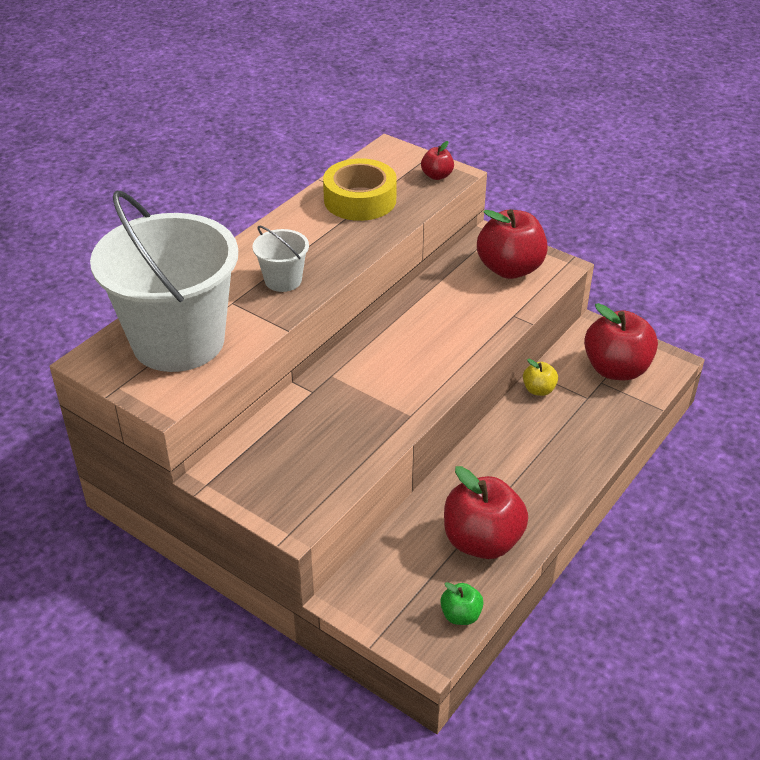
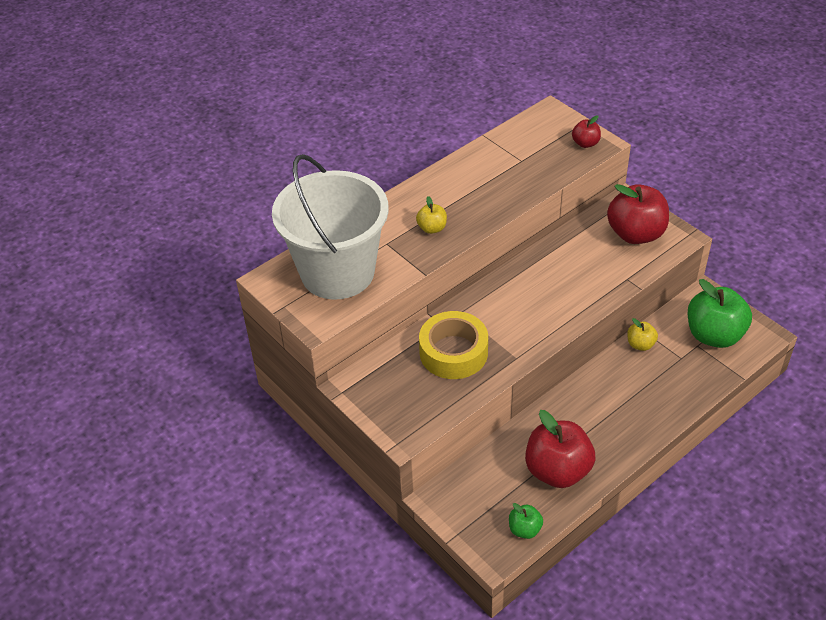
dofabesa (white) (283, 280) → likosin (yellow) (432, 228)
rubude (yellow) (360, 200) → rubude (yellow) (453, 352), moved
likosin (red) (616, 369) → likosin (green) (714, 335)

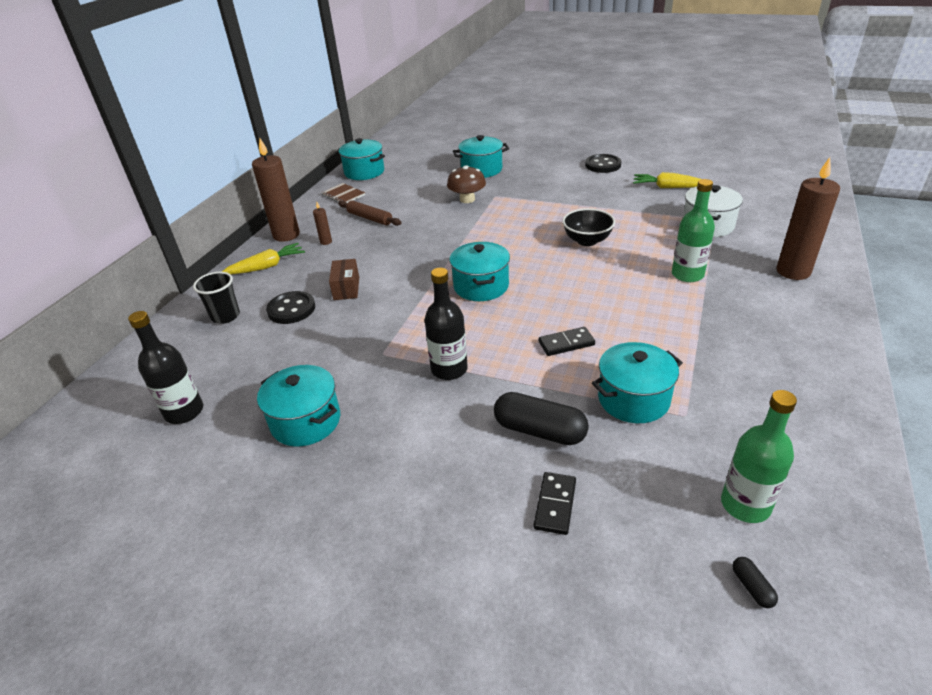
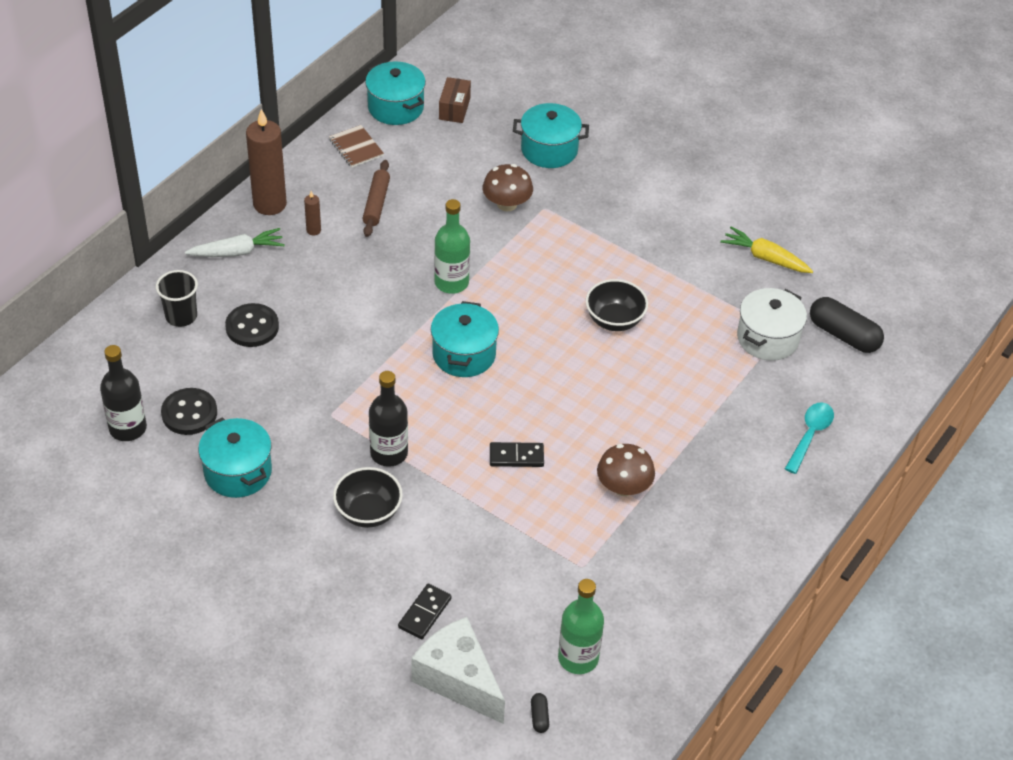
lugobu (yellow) (267, 266) → lugobu (white) (237, 252)
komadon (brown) (346, 288) → komadon (brown) (454, 109), moved
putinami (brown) (369, 218) → putinami (brown) (376, 203), 45 degrees clockwise
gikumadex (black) (539, 431) → gikumadex (black) (843, 335), moved
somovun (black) (603, 165) → somovun (black) (189, 413), moved
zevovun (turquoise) (633, 399) → -
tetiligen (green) (687, 274) → tetiligen (green) (451, 282), moved
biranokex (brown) (793, 271) → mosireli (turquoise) (810, 435)
- → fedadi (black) (368, 512)
- → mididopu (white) (458, 679)
- → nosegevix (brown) (623, 487)

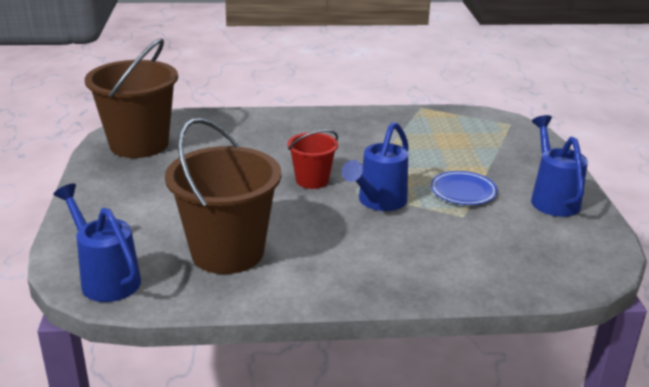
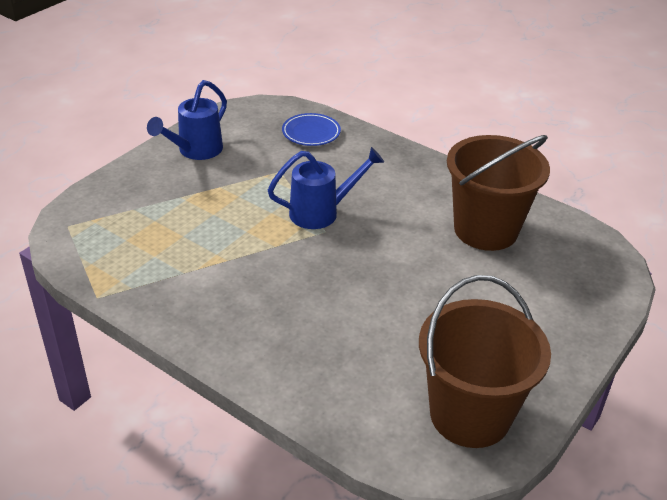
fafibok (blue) (106, 278) → -
dofabesa (red) (312, 180) → -
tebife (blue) (463, 192) → tebife (blue) (311, 133), moved

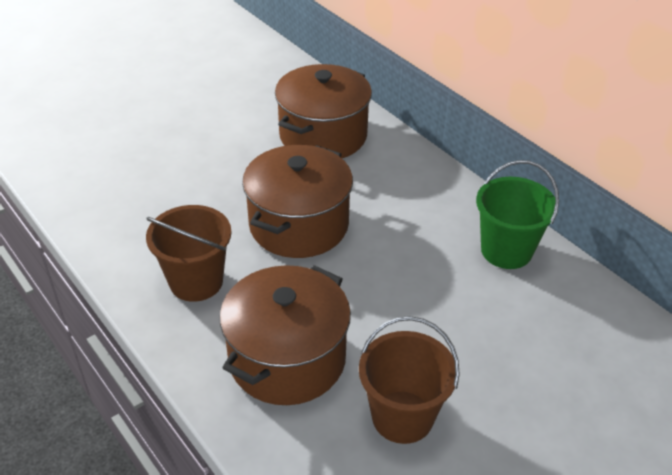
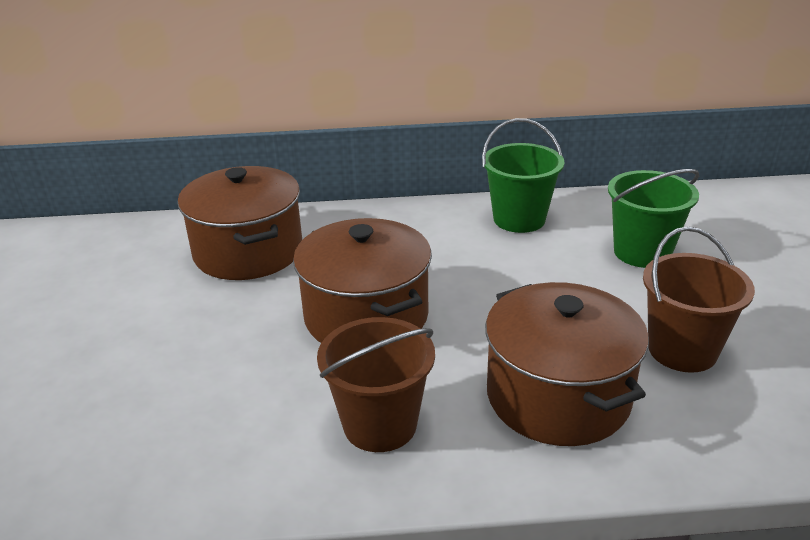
- → dofabesa (green) (642, 252)

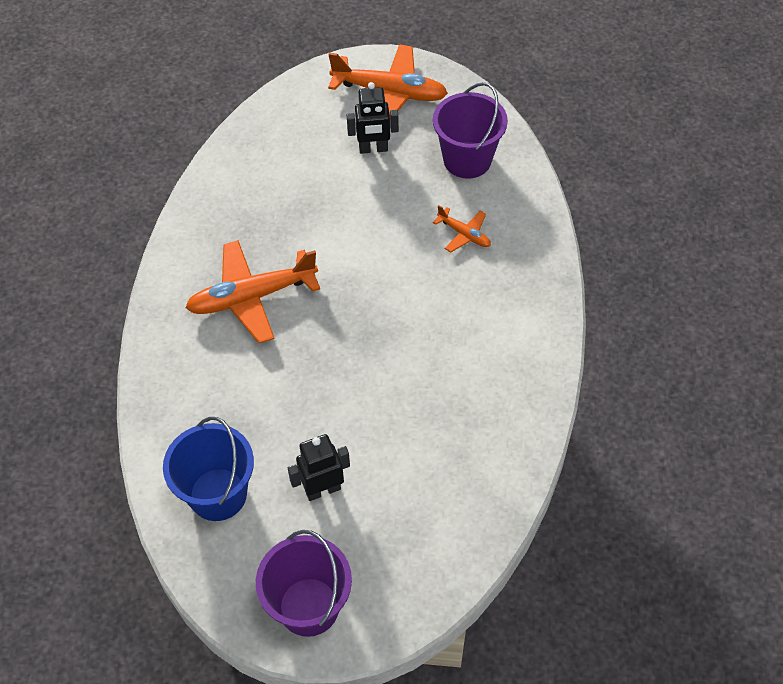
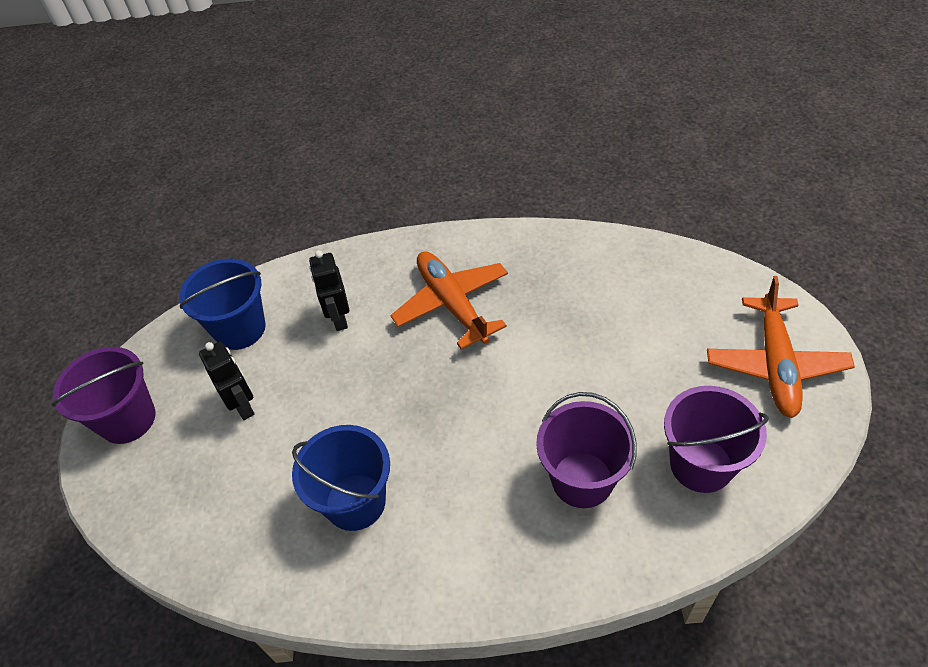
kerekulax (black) (373, 149) → kerekulax (black) (339, 318), moved
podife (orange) (464, 234) → dofabesa (purple) (582, 479)
- → dofabesa (blue) (355, 502)

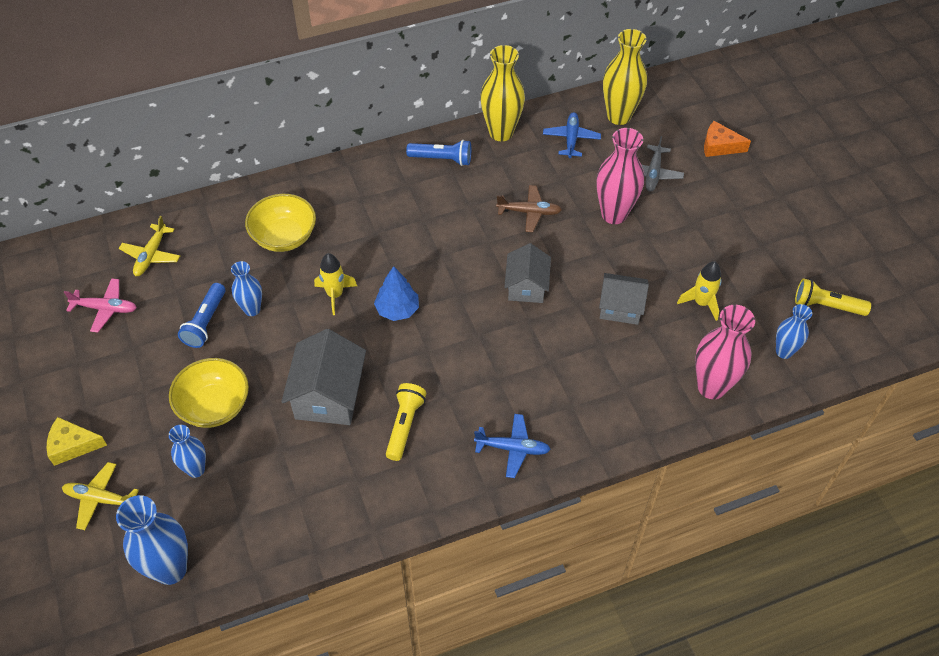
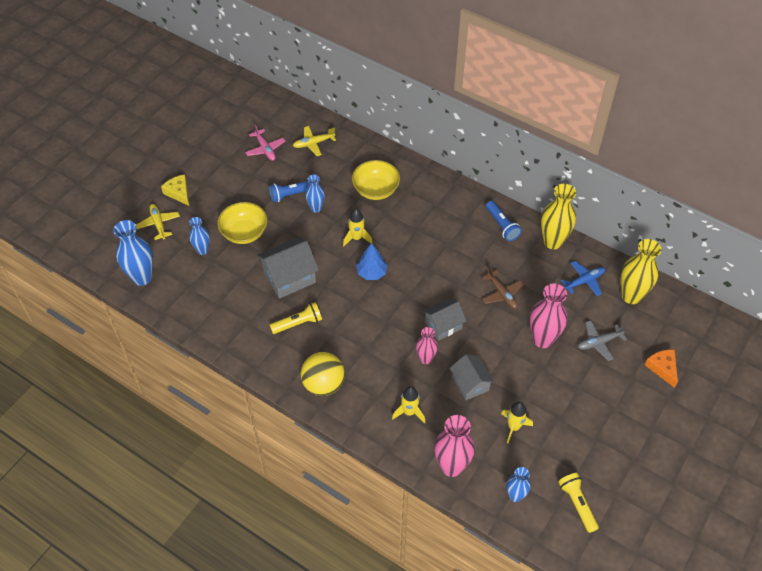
podife (blue) (513, 448) → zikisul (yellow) (323, 384)
- → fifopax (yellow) (409, 412)
- → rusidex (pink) (425, 359)

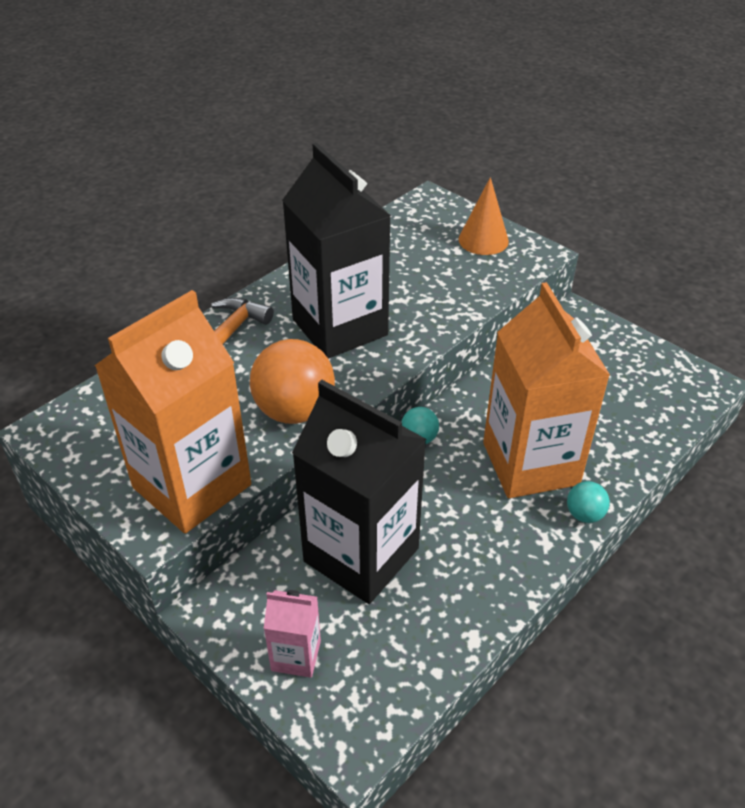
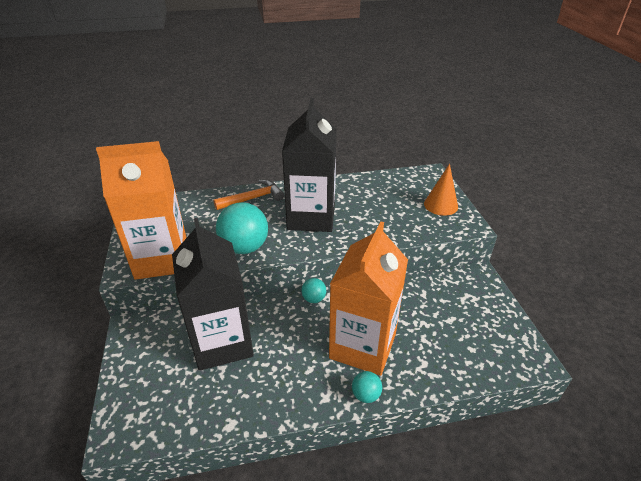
zikisul (orange) (295, 411) → zikisul (turquoise) (244, 247)
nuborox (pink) (296, 655) → -

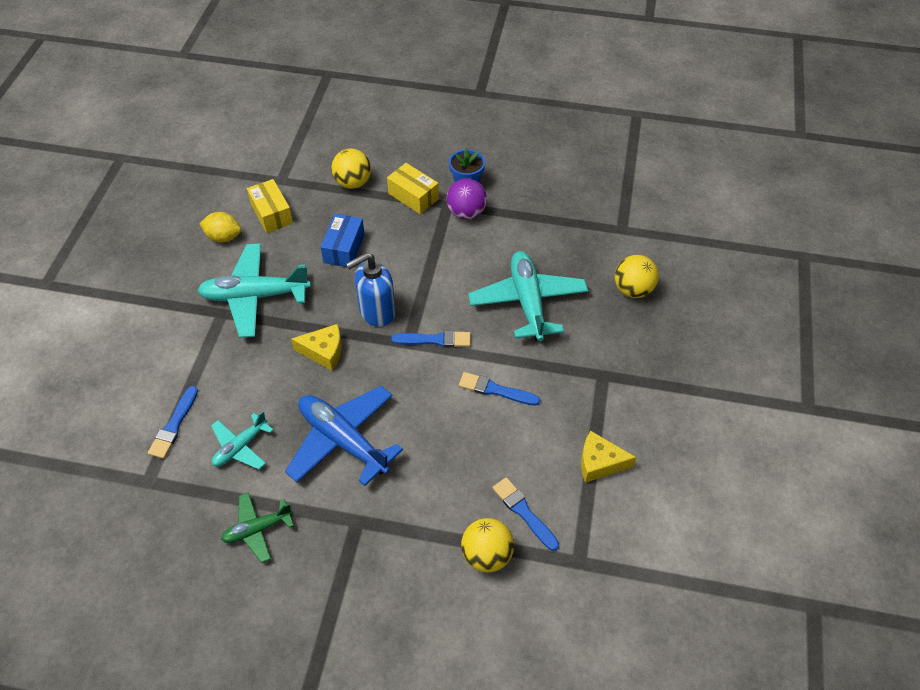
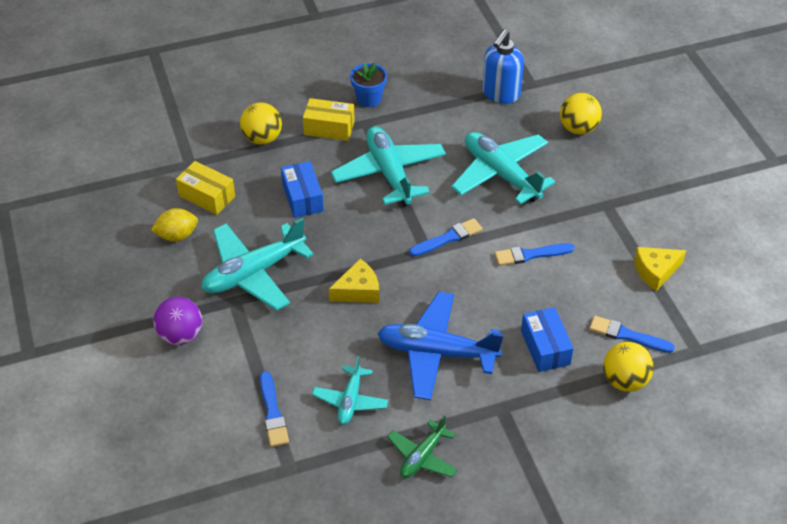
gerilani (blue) (376, 312) → gerilani (blue) (500, 94), moved
zikisul (purple) (466, 213) → zikisul (purple) (181, 335), moved
- → podife (turquoise) (389, 173)
- → komadon (blue) (545, 347)

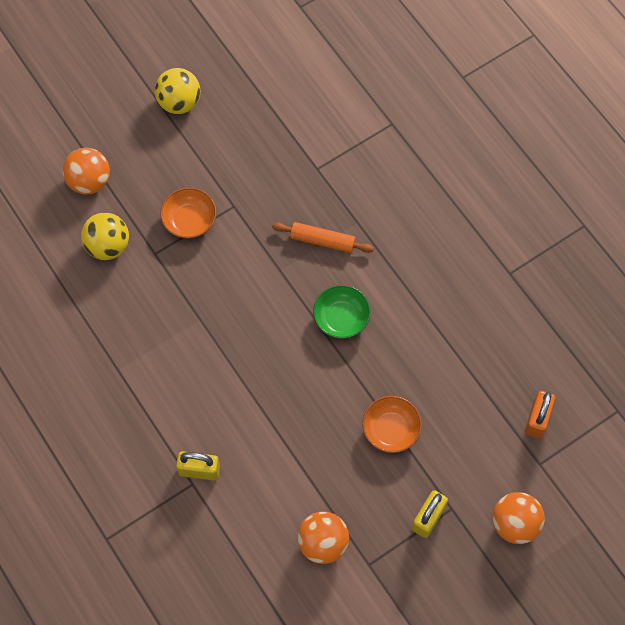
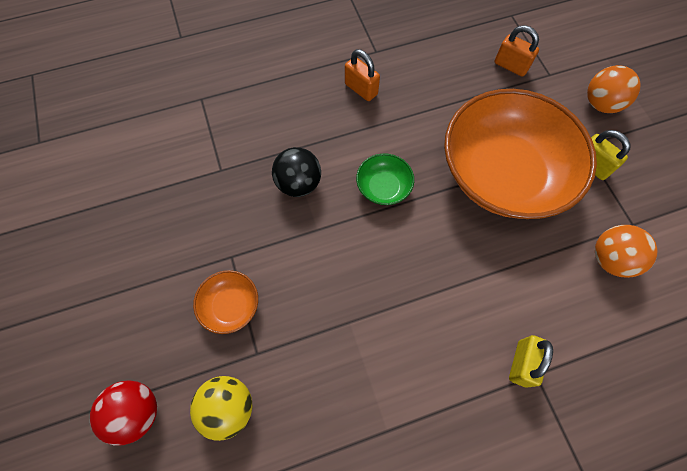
zikisul (orange) (89, 181) → zikisul (red) (137, 412)
zikisul (yellow) (179, 102) → -
putinami (orange) (322, 241) → zikisul (black) (298, 183)
fedadi (orange) (391, 429) → fedadi (orange) (503, 174), x2.47
- → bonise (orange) (361, 89)

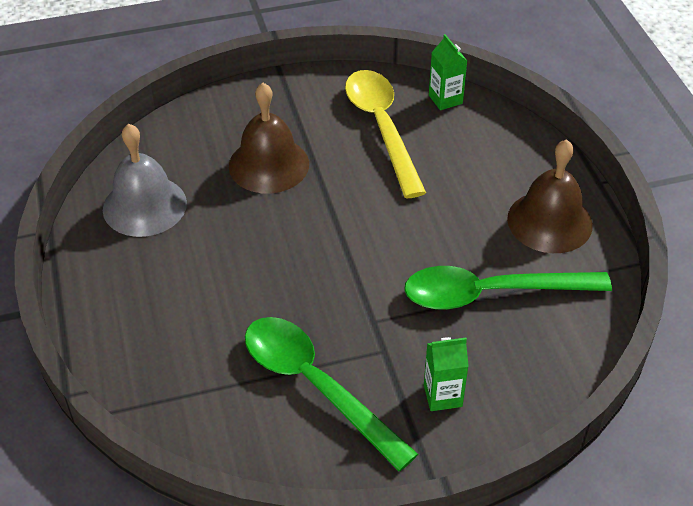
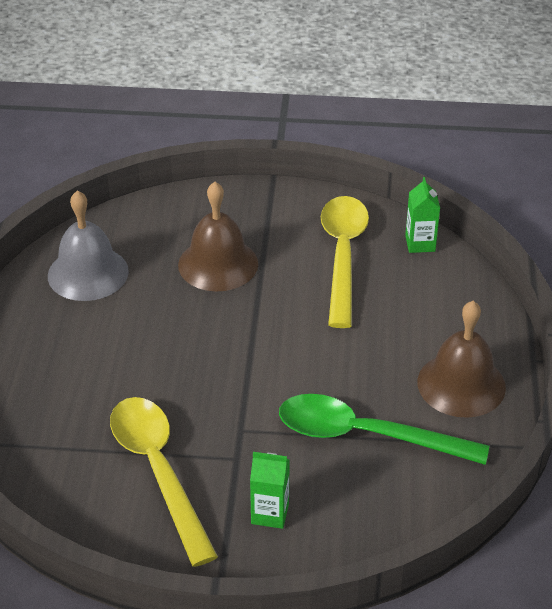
mosireli (green) (316, 386) → mosireli (yellow) (158, 471)

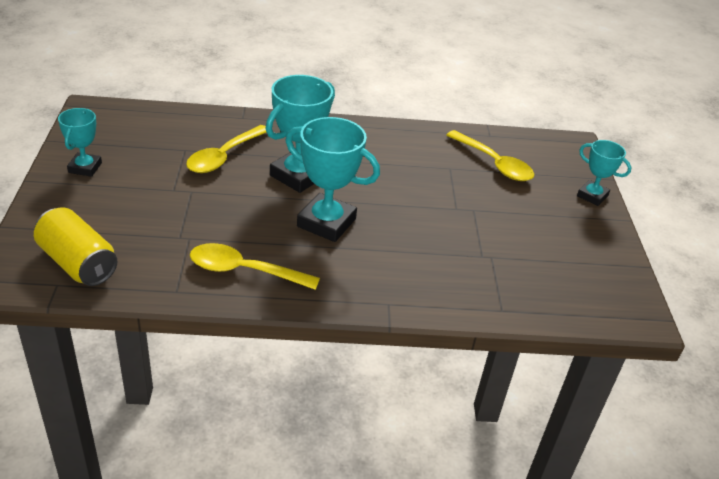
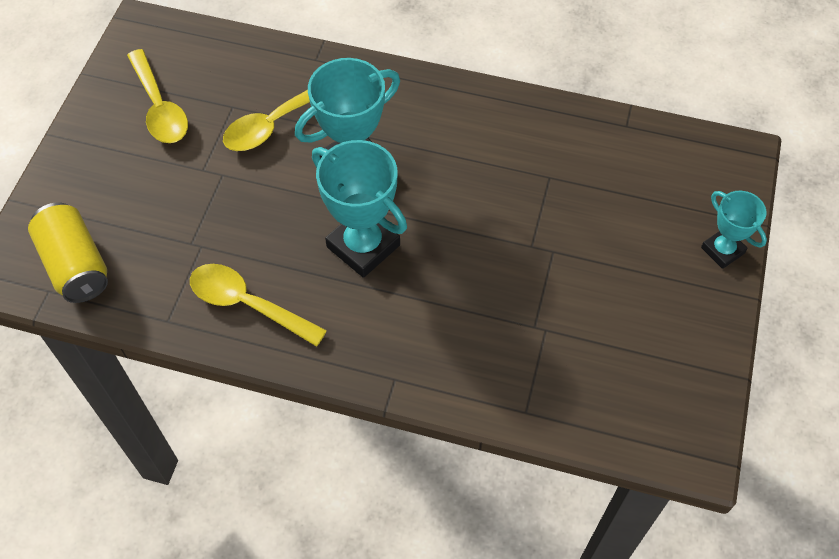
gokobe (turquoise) (85, 168) → -
mosireli (yellow) (494, 164) → mosireli (yellow) (159, 107), moved

